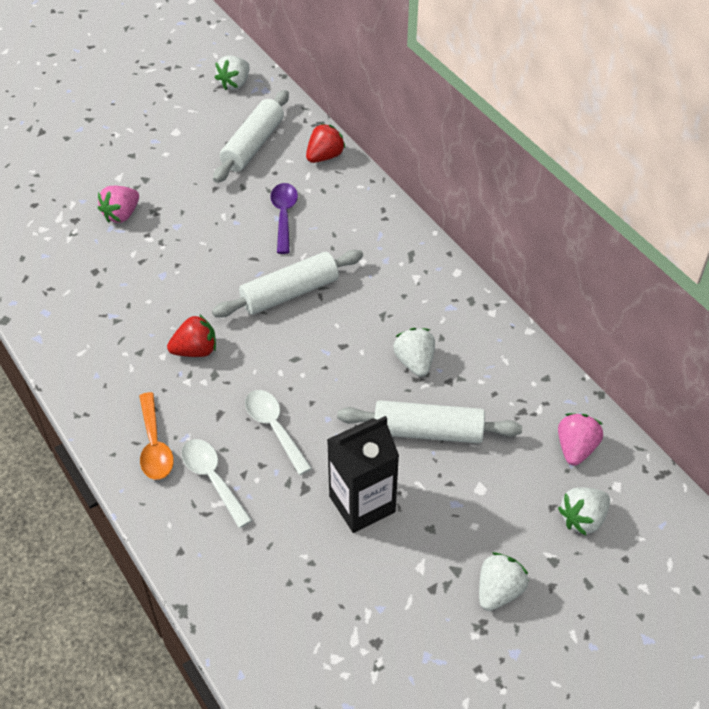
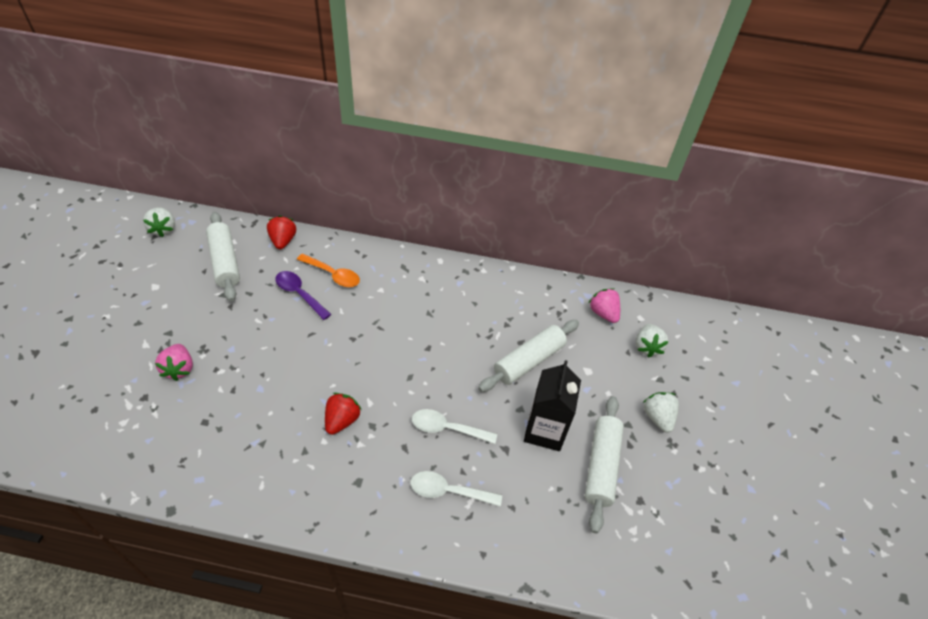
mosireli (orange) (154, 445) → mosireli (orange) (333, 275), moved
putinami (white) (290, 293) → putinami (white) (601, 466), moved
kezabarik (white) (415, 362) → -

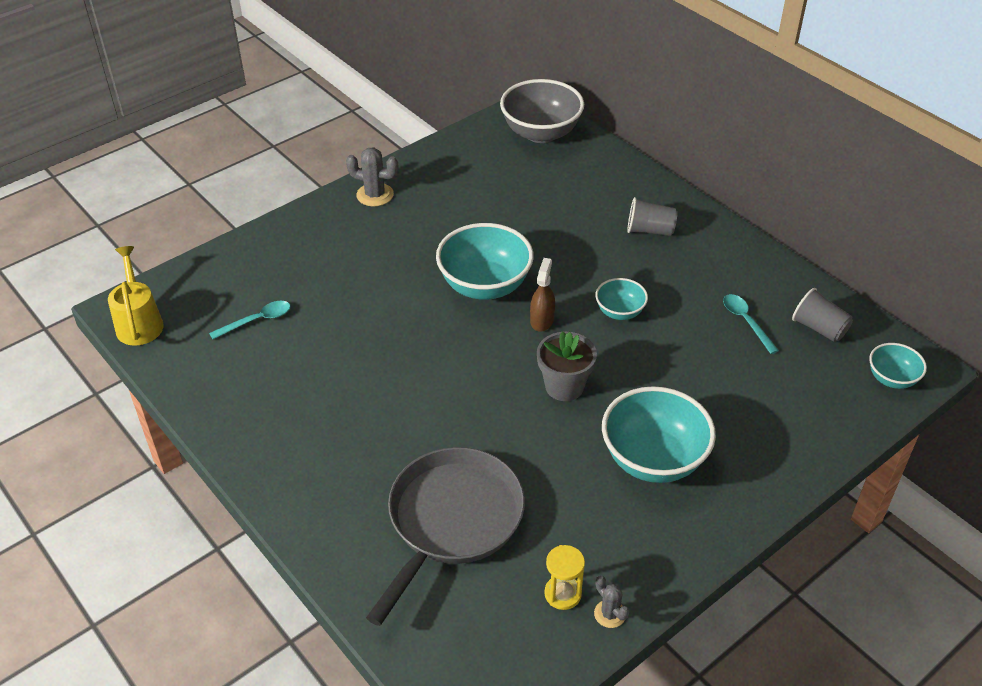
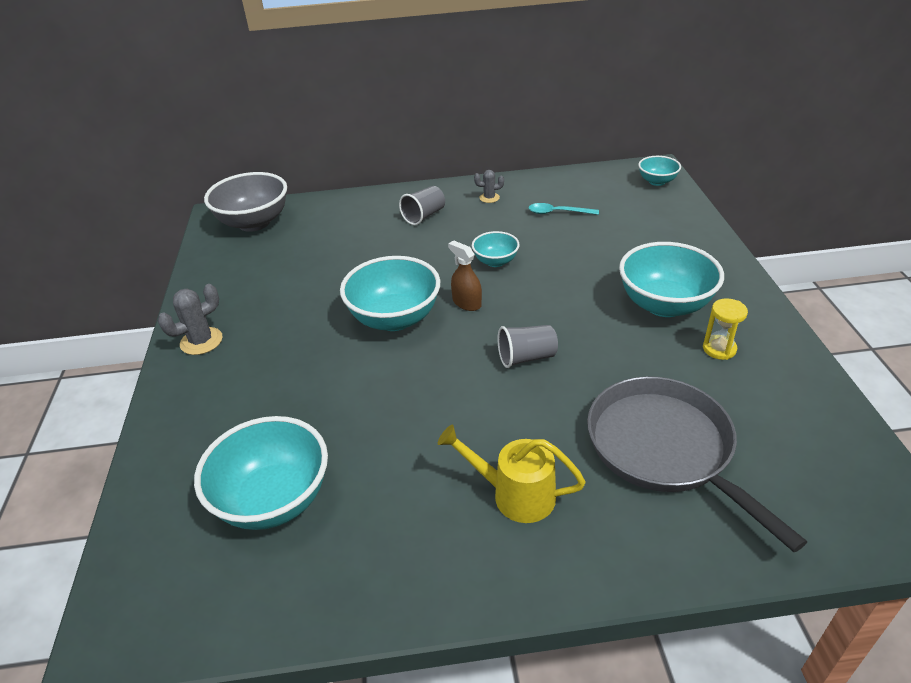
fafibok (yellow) (139, 322) → fafibok (yellow) (514, 494), moved
mosireli (turquoise) (257, 320) → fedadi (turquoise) (274, 499)
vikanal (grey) (564, 386) → -
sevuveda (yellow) (563, 594) → sevuveda (yellow) (719, 349), moved
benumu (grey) (609, 614) → benumu (grey) (489, 198), moved
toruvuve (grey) (819, 328) → toruvuve (grey) (526, 357), moved

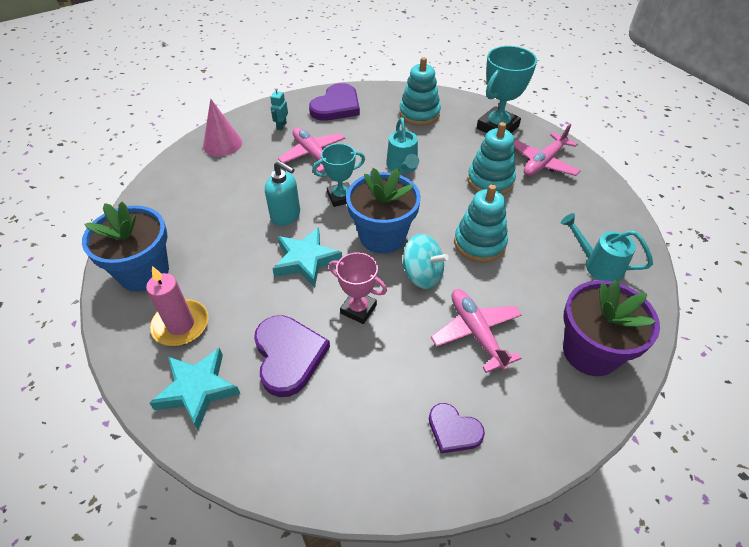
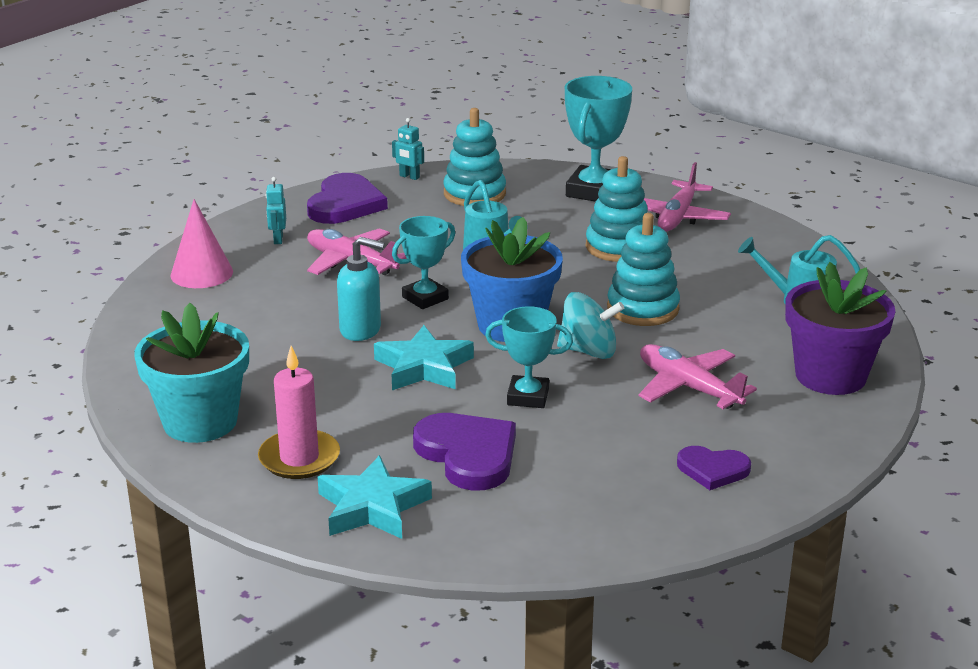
vikanal (blue) (144, 272) → vikanal (turquoise) (200, 422)
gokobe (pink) (358, 309) → gokobe (turquoise) (528, 397)
- → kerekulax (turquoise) (409, 177)

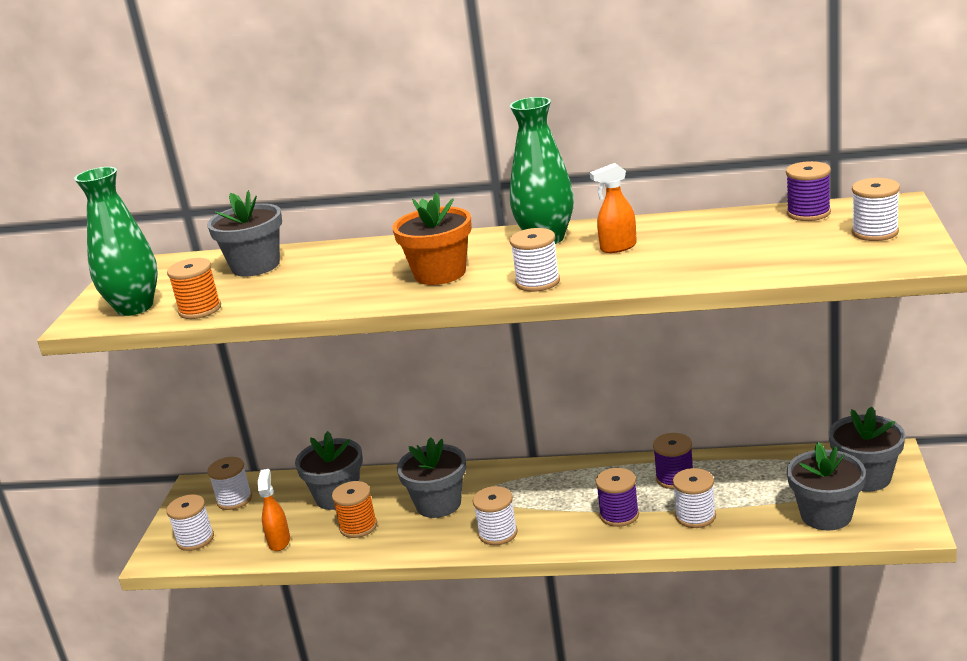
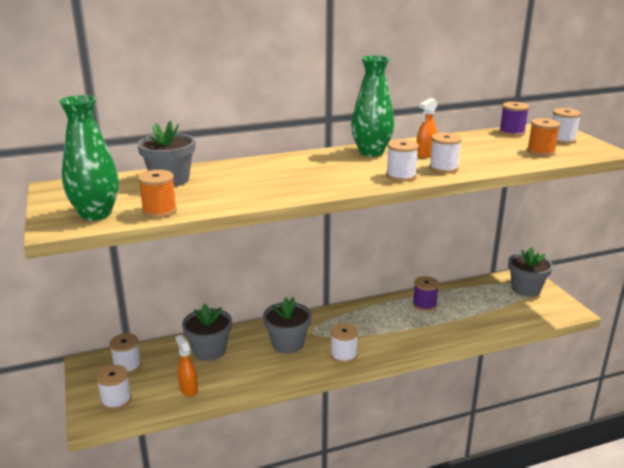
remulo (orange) (358, 526) → remulo (orange) (541, 151), moved
vikanal (orange) (440, 273) → -
remulo (purple) (619, 515) → -
remulo (white) (695, 516) → remulo (white) (443, 168), moved
vikanal (grey) (826, 515) → -

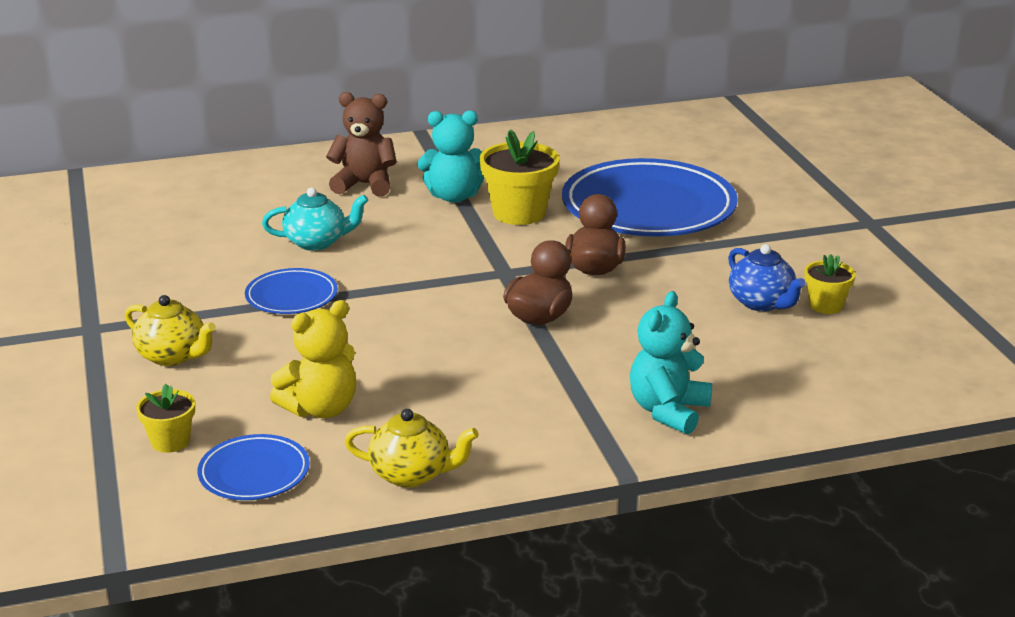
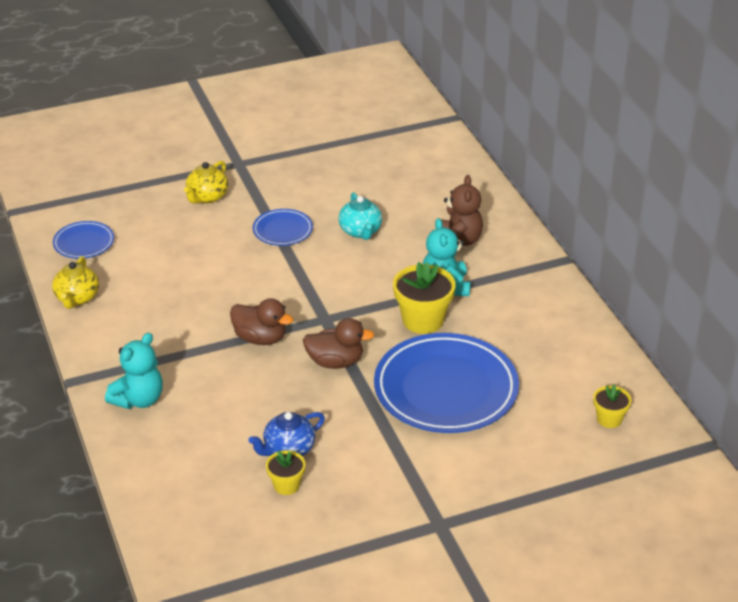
vikanal (yellow) (170, 441) → vikanal (yellow) (609, 419), moved
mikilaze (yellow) (321, 409) → -
mikilaze (turquoise) (668, 411) → mikilaze (turquoise) (139, 399), 105 degrees clockwise

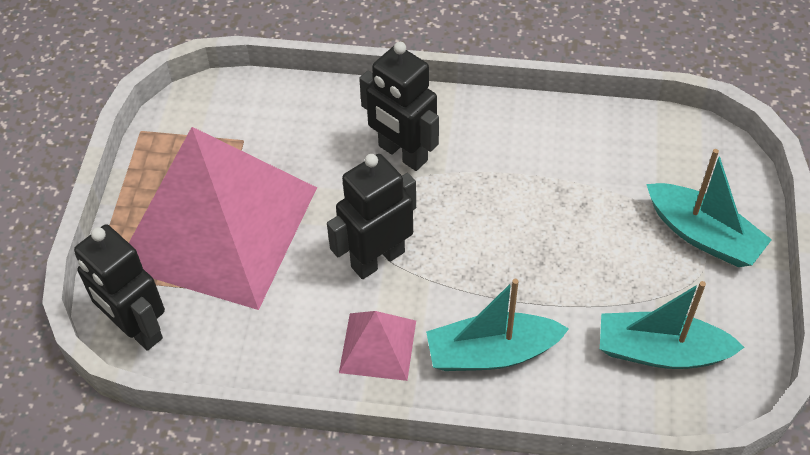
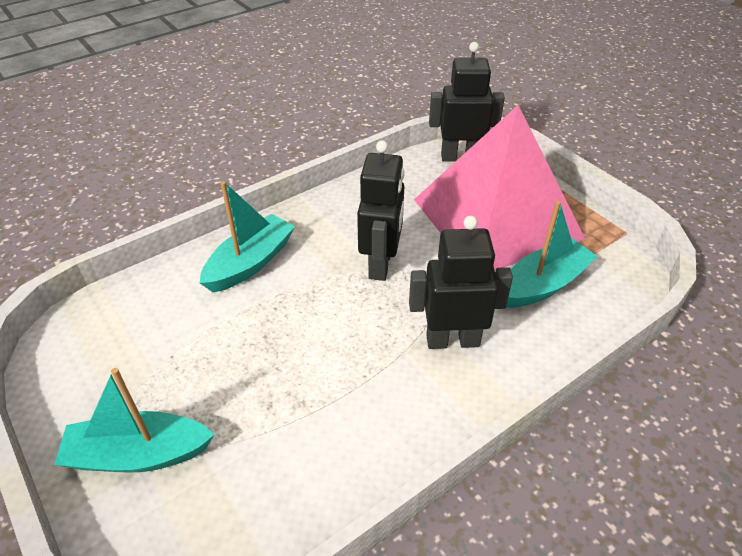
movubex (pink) (377, 346) → -
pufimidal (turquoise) (660, 351) → pufimidal (turquoise) (543, 284), moved

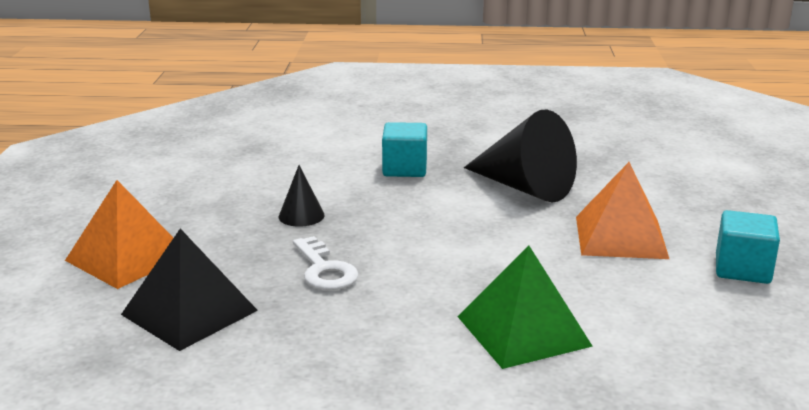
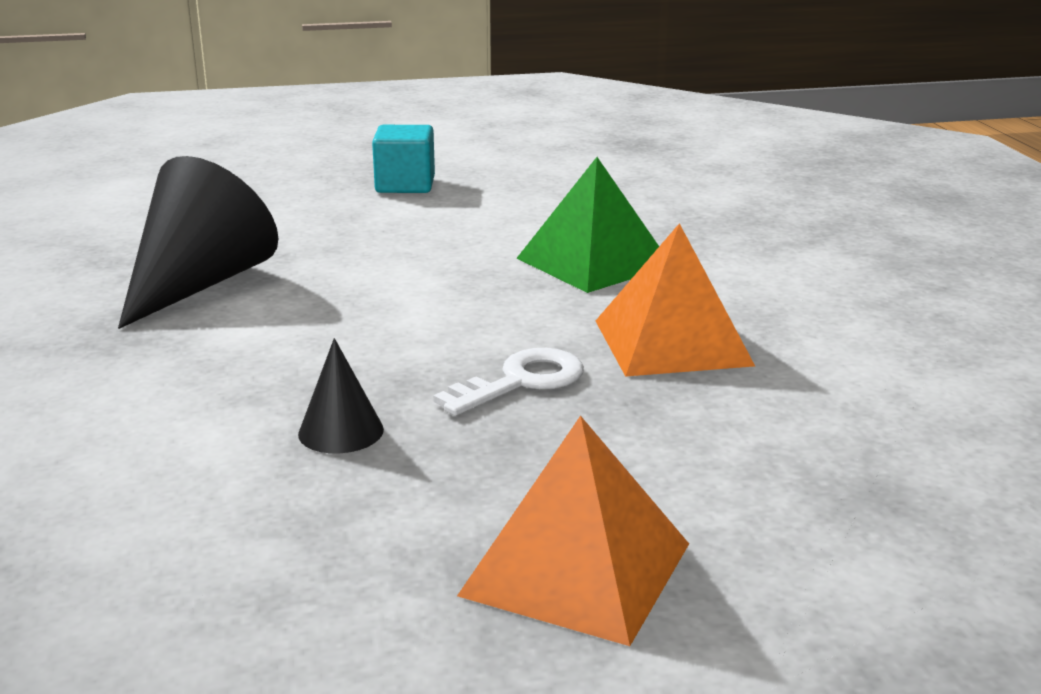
movubex (black) (189, 312) → -
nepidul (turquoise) (405, 169) → -
movubex (orange) (620, 237) → movubex (orange) (671, 342), moved

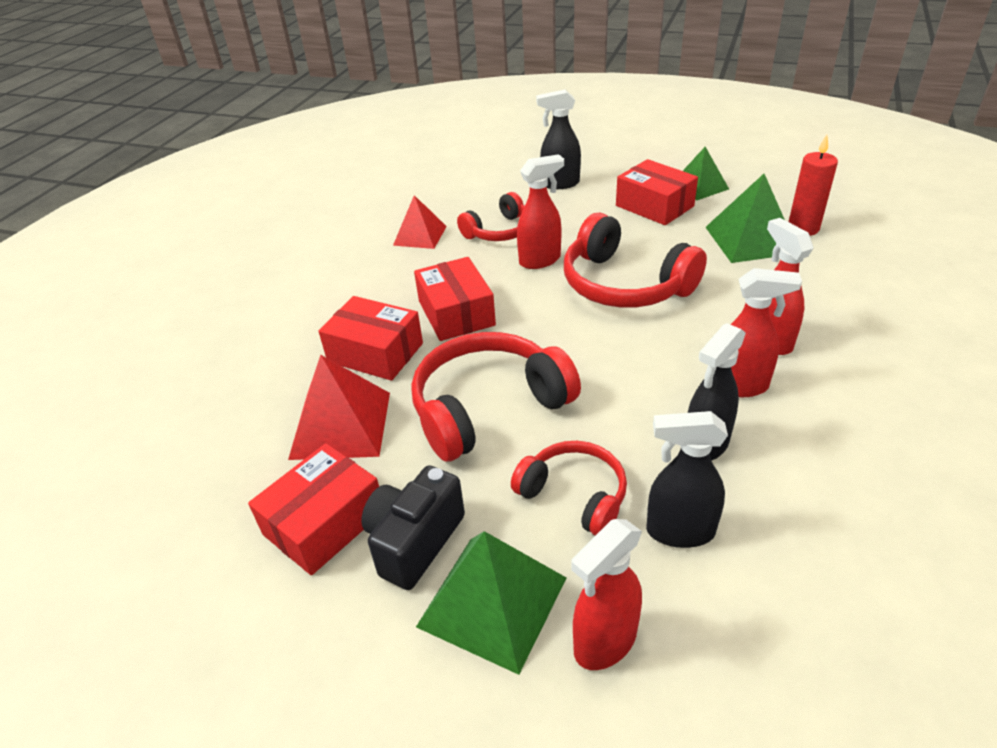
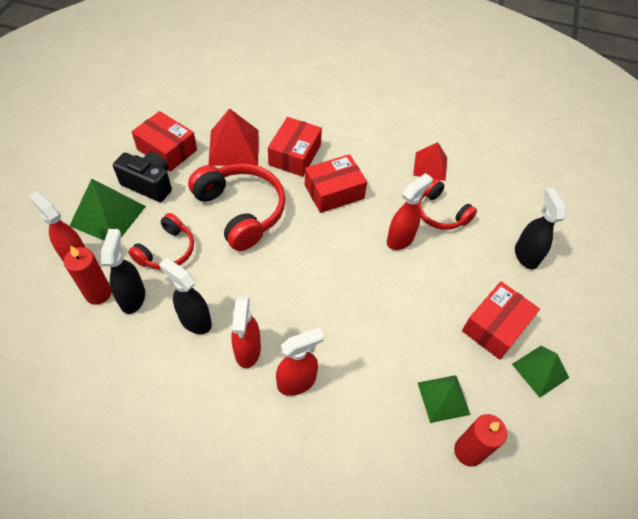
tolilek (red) (540, 260) → tolilek (red) (400, 239), 105 degrees counterclockwise
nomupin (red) (624, 284) → -
movubex (green) (750, 240) → movubex (green) (443, 398), x0.66
- → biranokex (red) (98, 293)

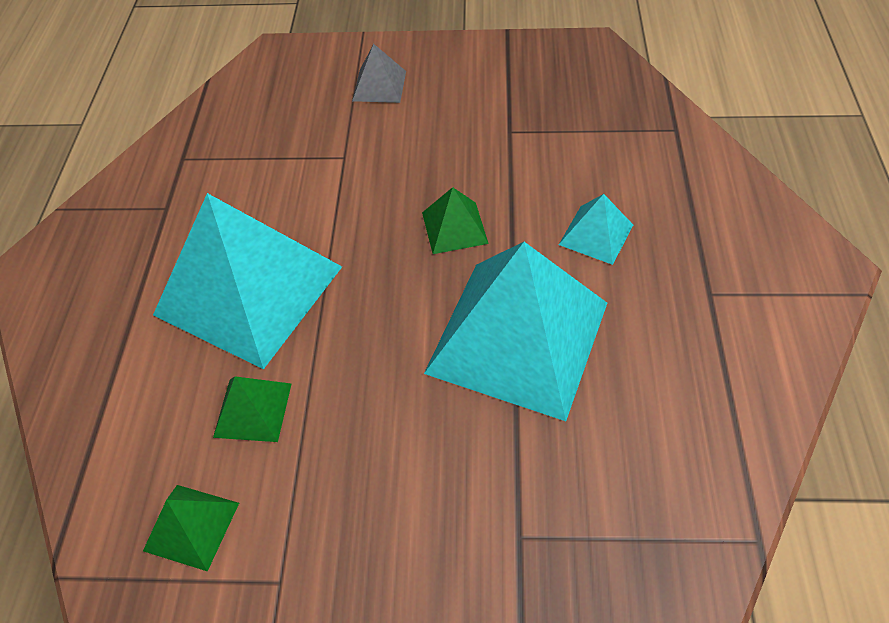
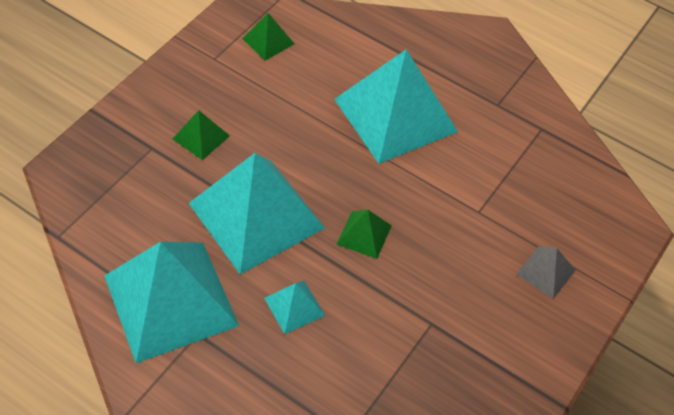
movubex (green) (253, 410) → movubex (green) (201, 137), moved
- → movubex (turquoise) (170, 300)

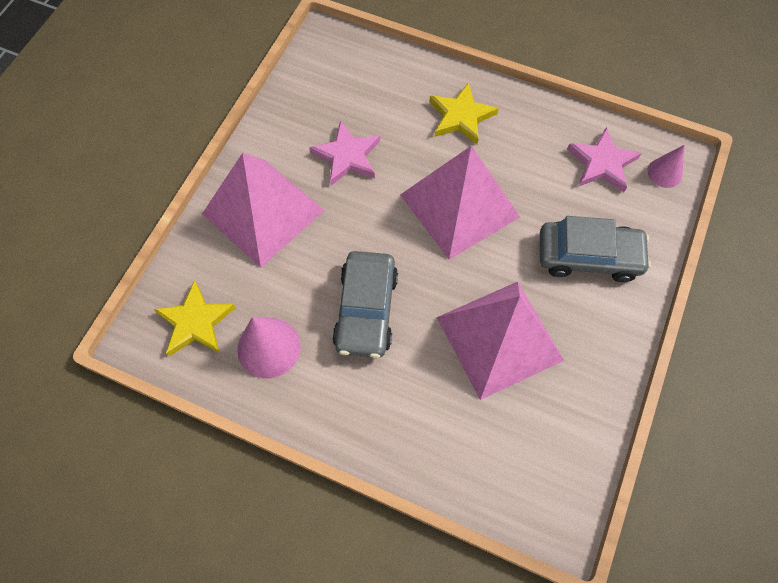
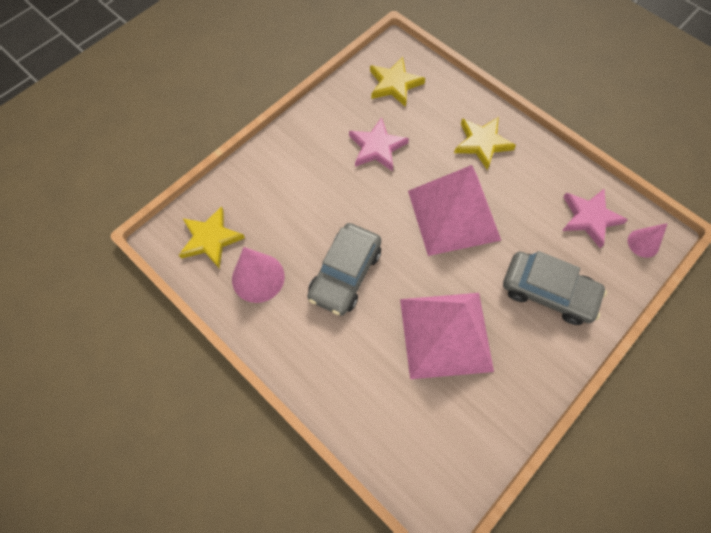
movubex (pink) (263, 212) → -
- → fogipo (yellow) (394, 84)

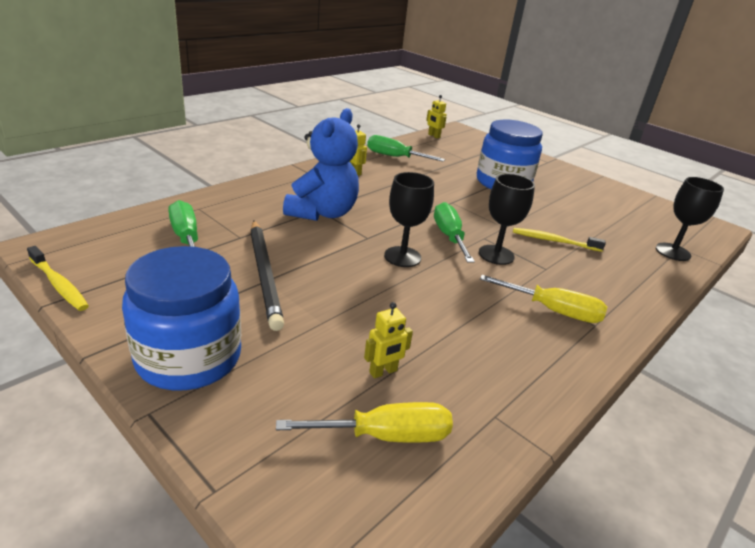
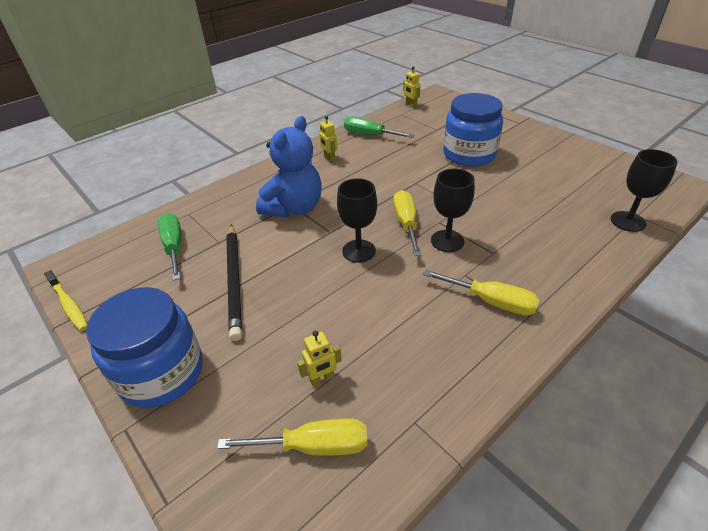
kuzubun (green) (449, 236) → kuzubun (yellow) (406, 223)
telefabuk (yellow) (554, 241) → -

